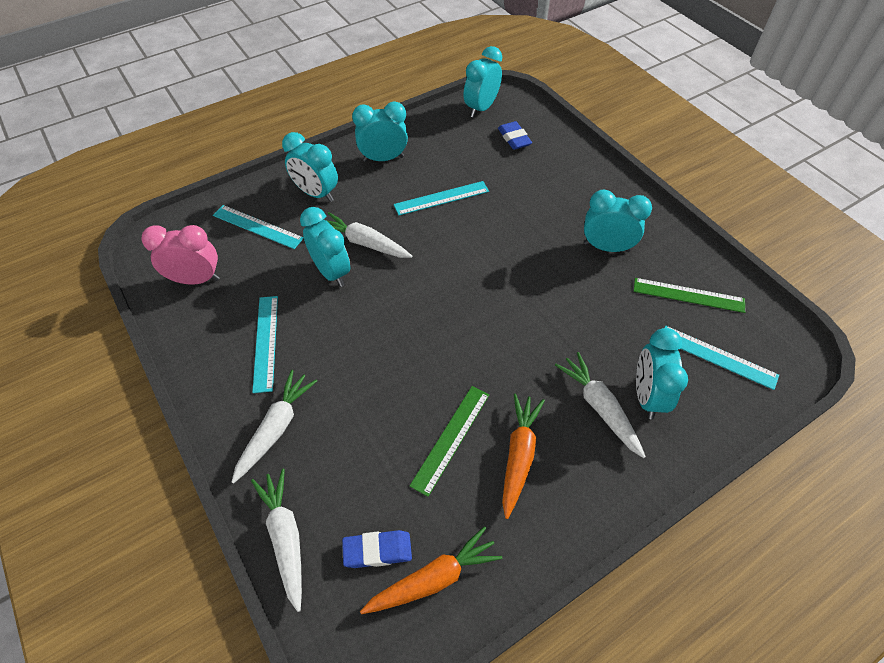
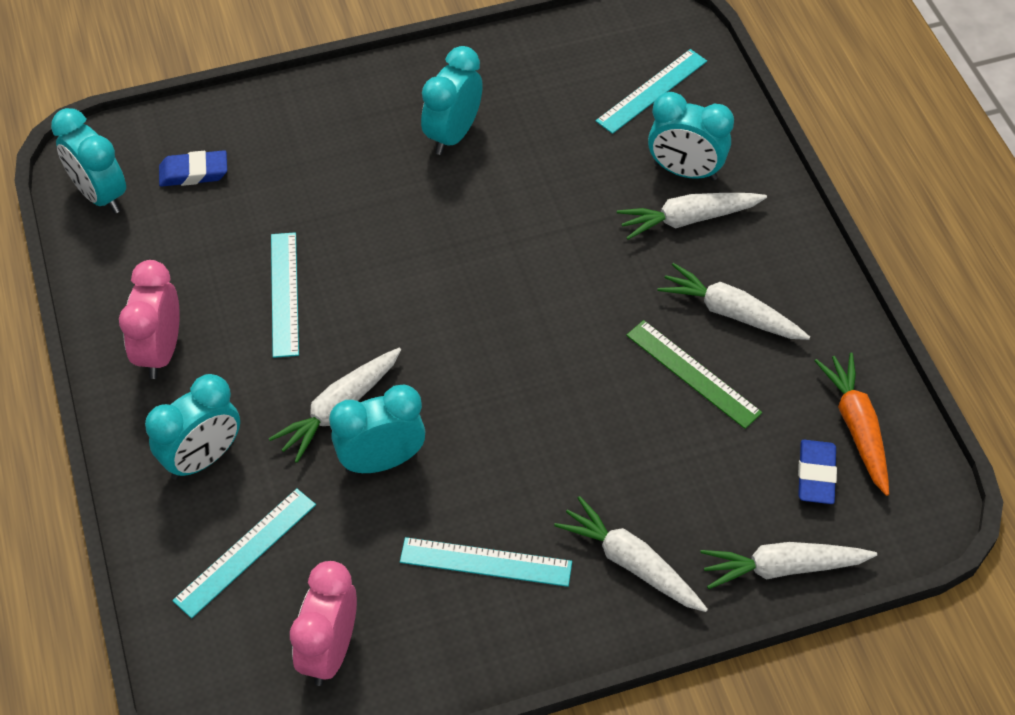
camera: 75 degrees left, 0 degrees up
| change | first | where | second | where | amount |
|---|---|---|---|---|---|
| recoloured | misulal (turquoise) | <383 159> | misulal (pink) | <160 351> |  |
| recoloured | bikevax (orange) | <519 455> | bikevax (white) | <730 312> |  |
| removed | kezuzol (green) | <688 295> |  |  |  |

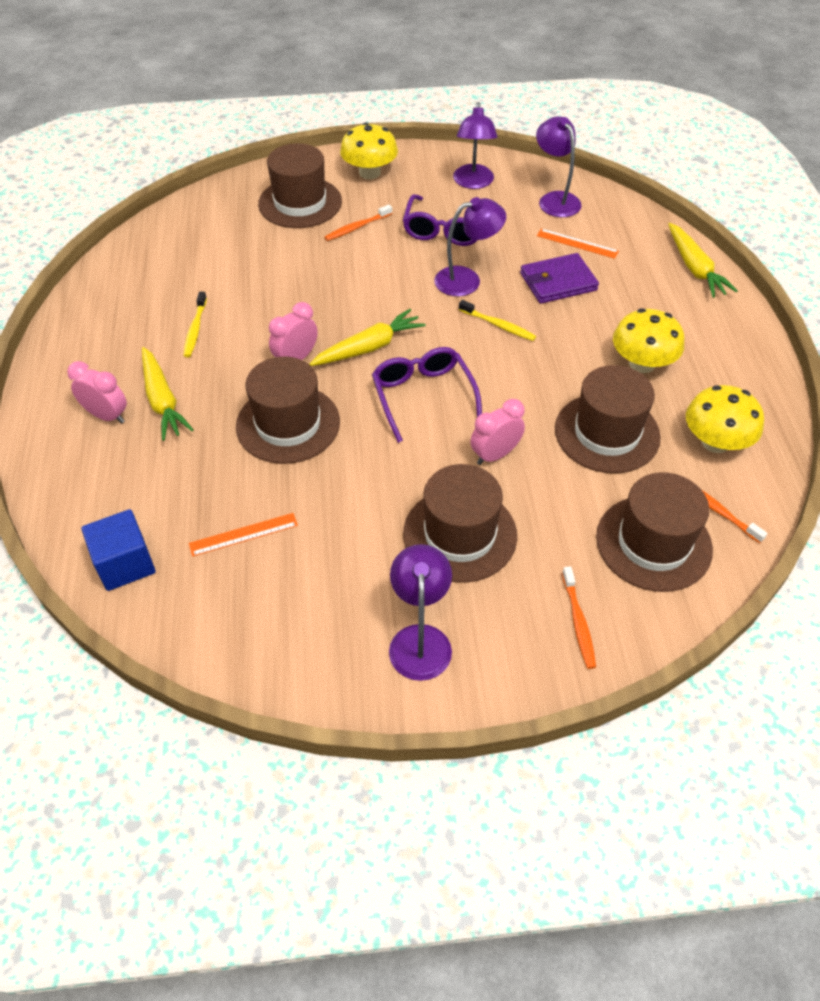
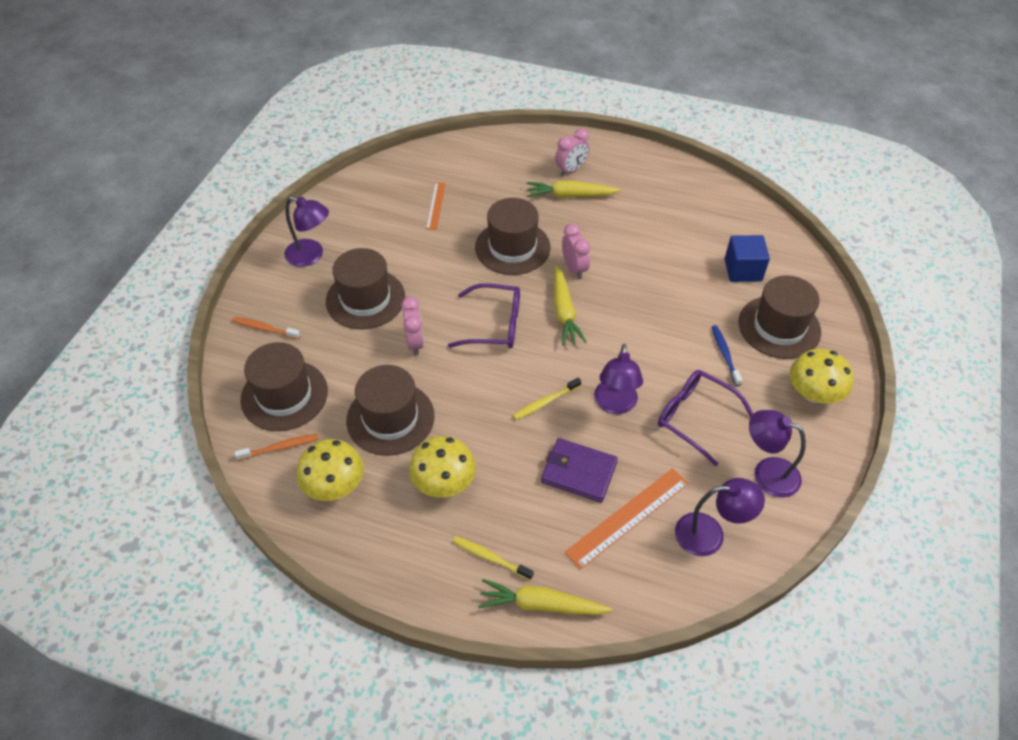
camera: 115 degrees right, 0 degrees up
| change | first | where | second | where | amount |
|---|---|---|---|---|---|
| moved | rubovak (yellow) | <195 329> |  | <490 557> |  |
| turned | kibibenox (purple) | <558 282> |  | <578 472> | 75 degrees counterclockwise |
| resized | kezuzol (orange) | <577 243> |  | <628 517> | x1.66 |
| recoloured | rubovak (orange) | <357 227> | rubovak (blue) | <725 354> |  |
| moved | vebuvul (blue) | <125 564> |  | <743 270> |  |

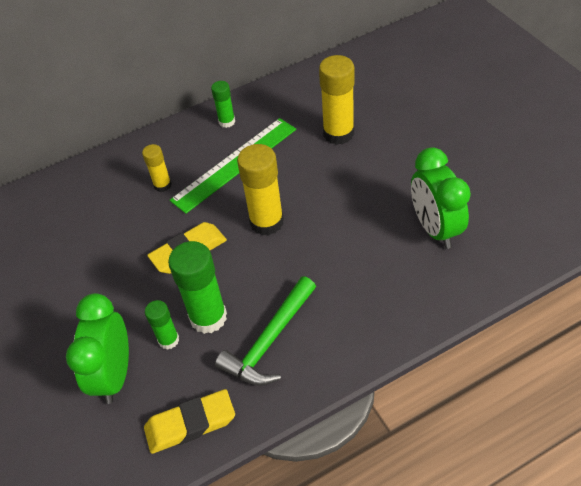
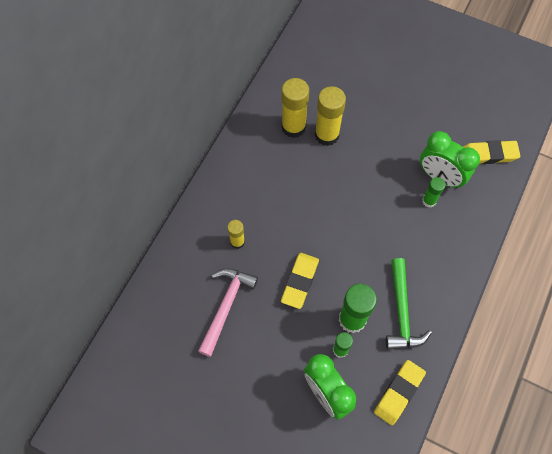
camera: 40 degrees left, 15 degrees up
| change | first | where | second | where | amount |
|---|---|---|---|---|---|
| added |  |  | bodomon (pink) | <226 307> |  |
| moved | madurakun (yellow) | <266 222> |  | <293 127> |  |
| moved | madurakun (green) | <227 121> |  | <429 201> |  |
| added |  |  | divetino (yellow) | <488 154> |  |
| removed | kezuzol (green) | <235 164> |  |  |  |

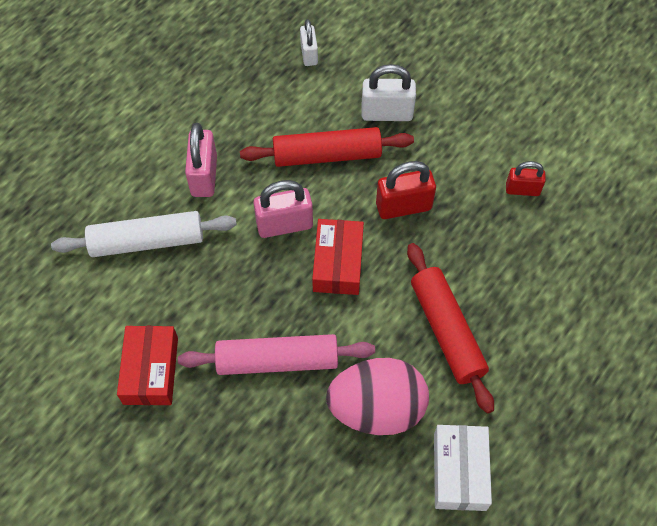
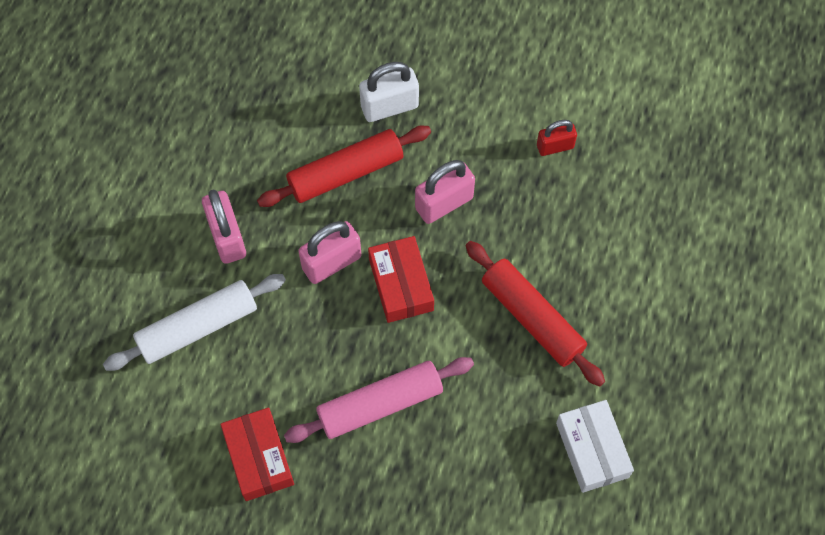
camera: 20 degrees left, 5 degrees up
| change | first | where | second | where | amount |
|---|---|---|---|---|---|
| recoloured | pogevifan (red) | <403 206> | pogevifan (pink) | <444 203> |  |
| removed | pogevifan (white) | <309 54> |  |  |  |
| removed | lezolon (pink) | <377 409> |  |  |  |

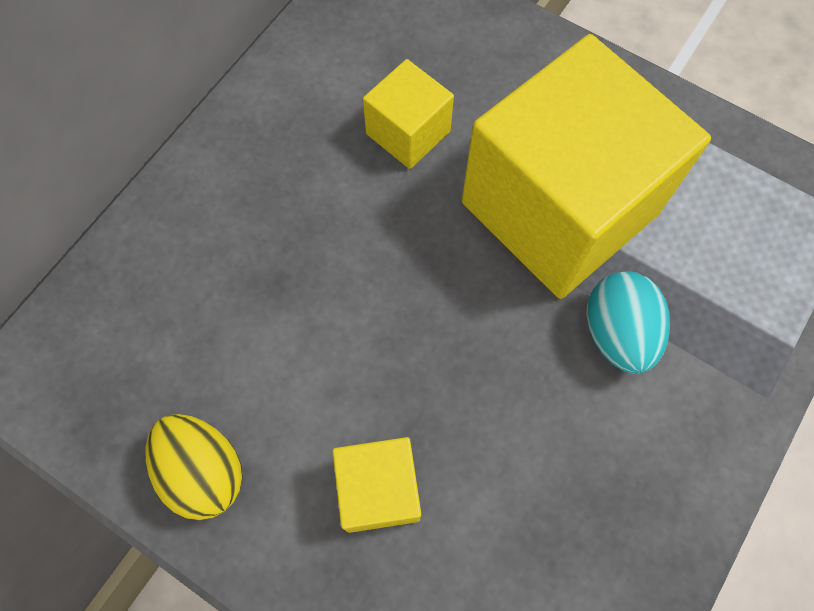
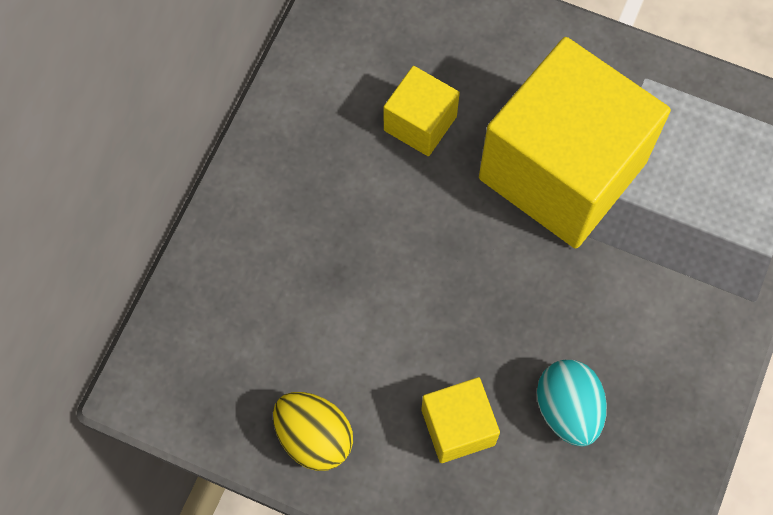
camera: 10 degrees left, 0 degrees up
| change | first | where | second | where | amount |
|---|---|---|---|---|---|
| moved | lezolon (turquoise) | <617 333> |  | <568 409> |  |

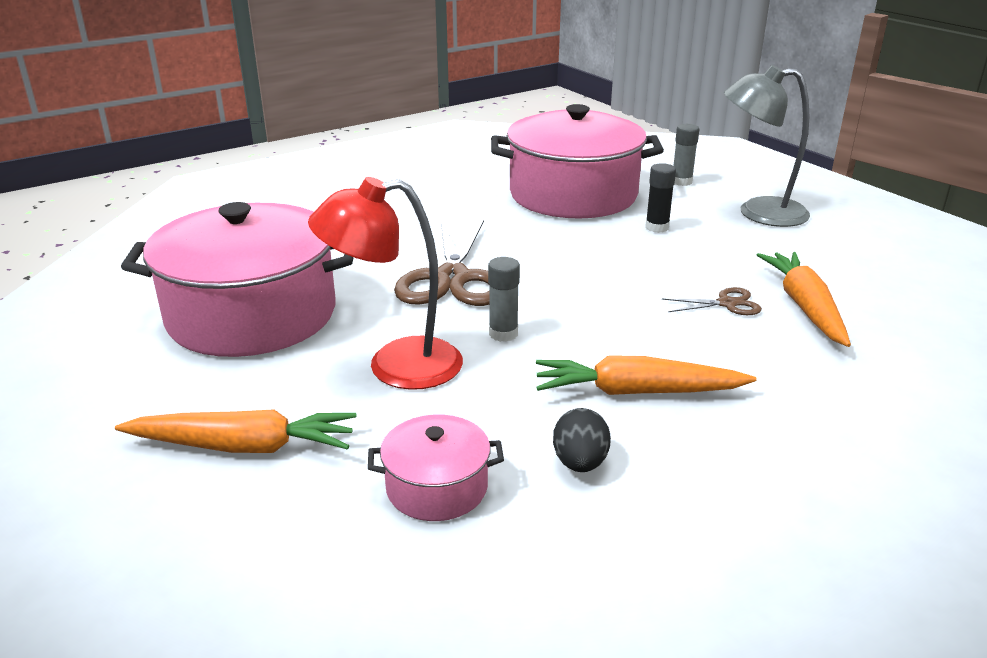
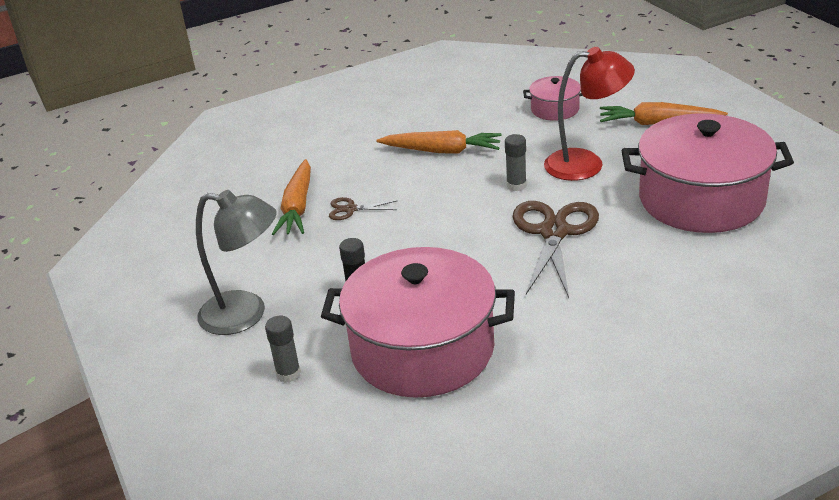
camera: 170 degrees left, 5 degrees up
| change | first | where | second | where | amount |
|---|---|---|---|---|---|
| removed | lezolon (black) | <580 463> |  |  |  |

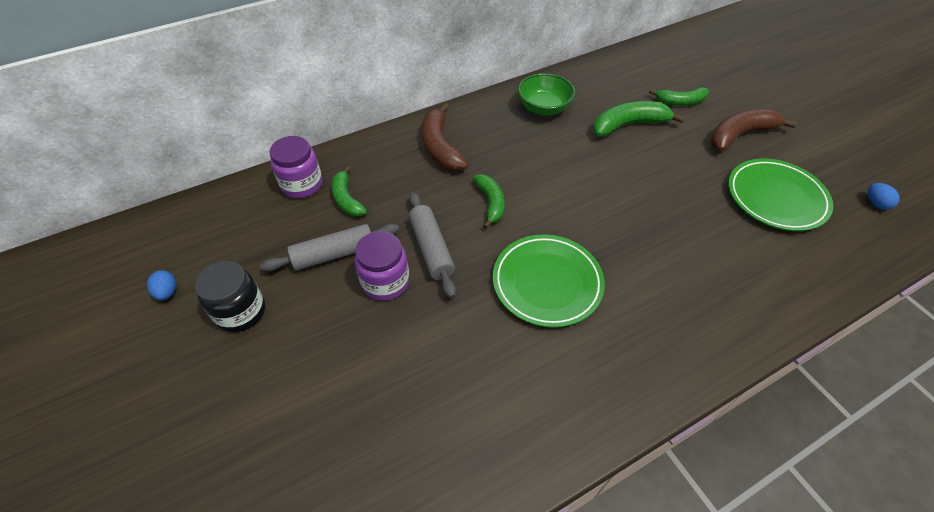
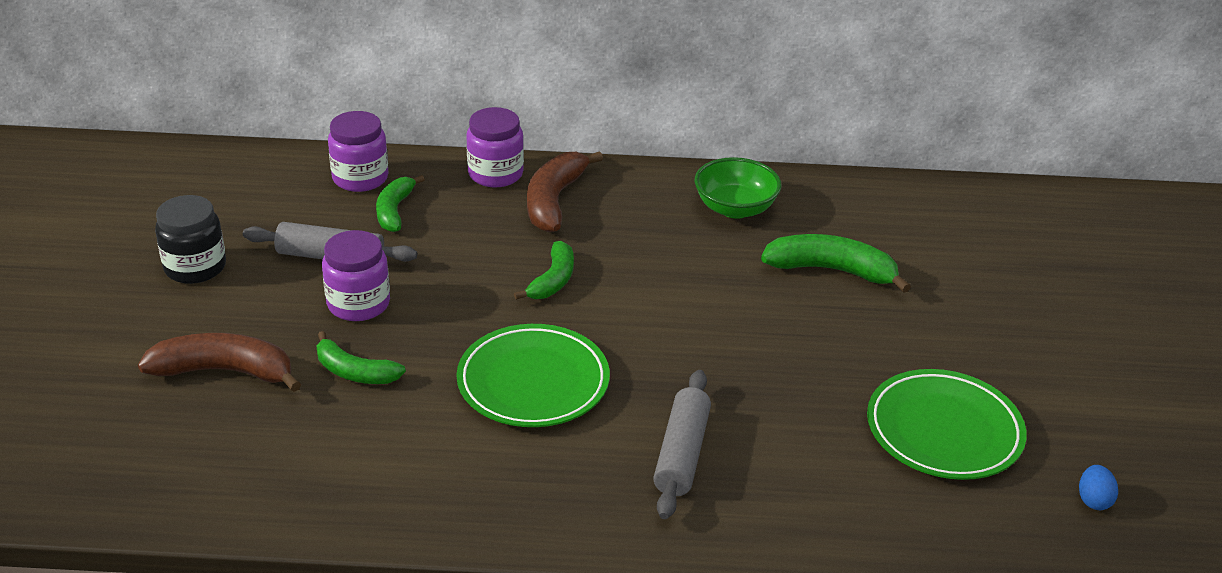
camera: 30 degrees right, 15 degrees down
| change | first | where | second | where | amount |
|---|---|---|---|---|---|
| moved | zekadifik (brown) | <739 135> |  | <225 371> |  |
| moved | zekadifik (green) | <680 102> |  | <355 372> |  |
| added |  |  | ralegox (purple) | <495 174> |  |
| moved | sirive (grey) | <431 249> |  | <681 453> |  |
| removed | lezolon (blue) | <167 292> |  |  |  |

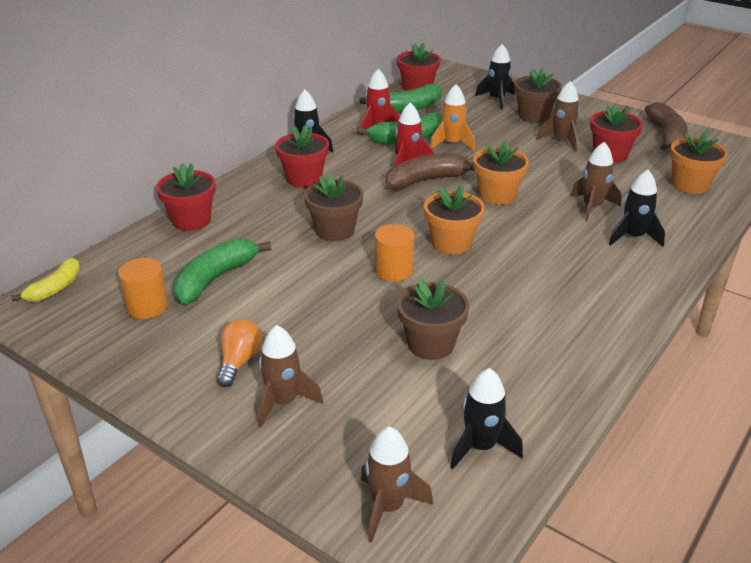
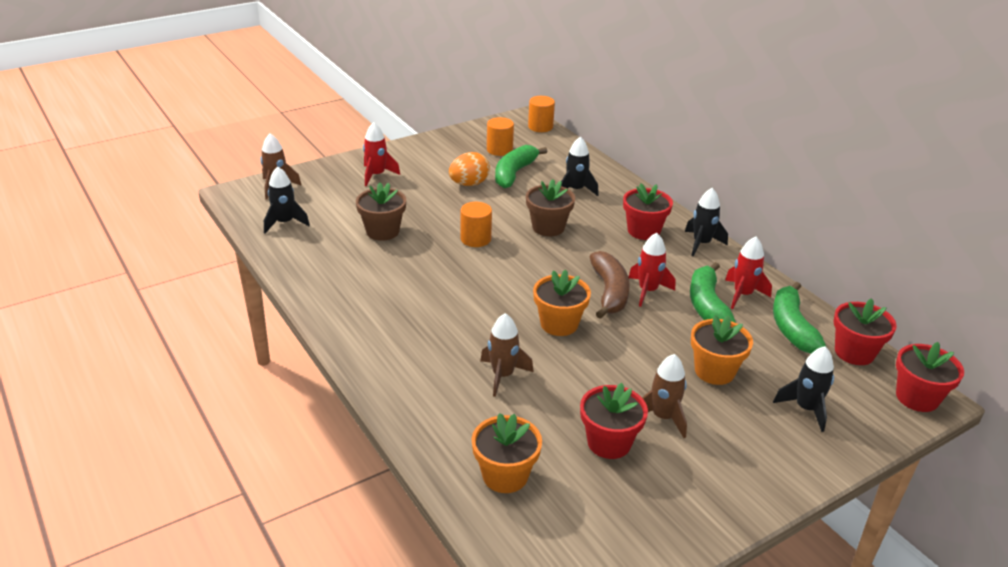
camera: 110 degrees right, 0 degrees up
| change | first | where | second | where | amount |
|---|---|---|---|---|---|
| recoloured | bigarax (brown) | <283 402> | bigarax (red) | <376 175> |  |
| added |  |  | lezolon (orange) | <469 184> |  |
| turned | zekadifik (green) | <215 279> |  | <514 173> | 120 degrees counterclockwise |
| replaced | zekadifik (yellow) | <55 288> | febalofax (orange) | <540 127> |  |
| moved | bigarax (black) | <633 237> |  | <575 190> |  |
| moved | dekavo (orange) | <451 243> |  | <714 371> |  |
| moved | dekavo (red) | <191 220> |  | <917 397> |  |
| removed | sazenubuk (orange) | <239 362> |  |  |  |
| removed | bigarax (orange) | <452 144> |  |  |  |
| removed | dekavo (brown) | <534 116> |  |  |  |
| removed | zekadifik (brown) | <666 135> |  |  |  |

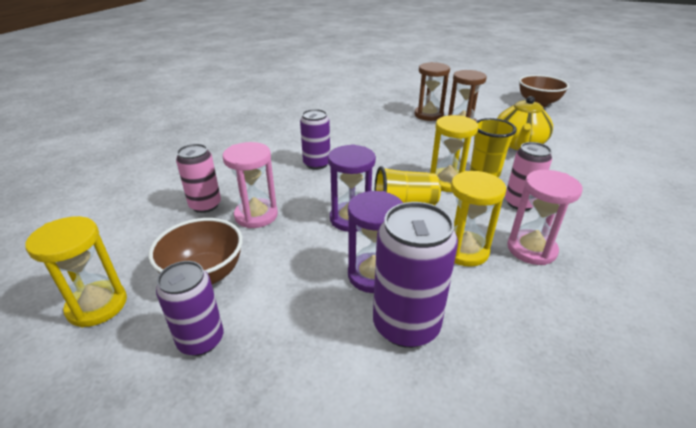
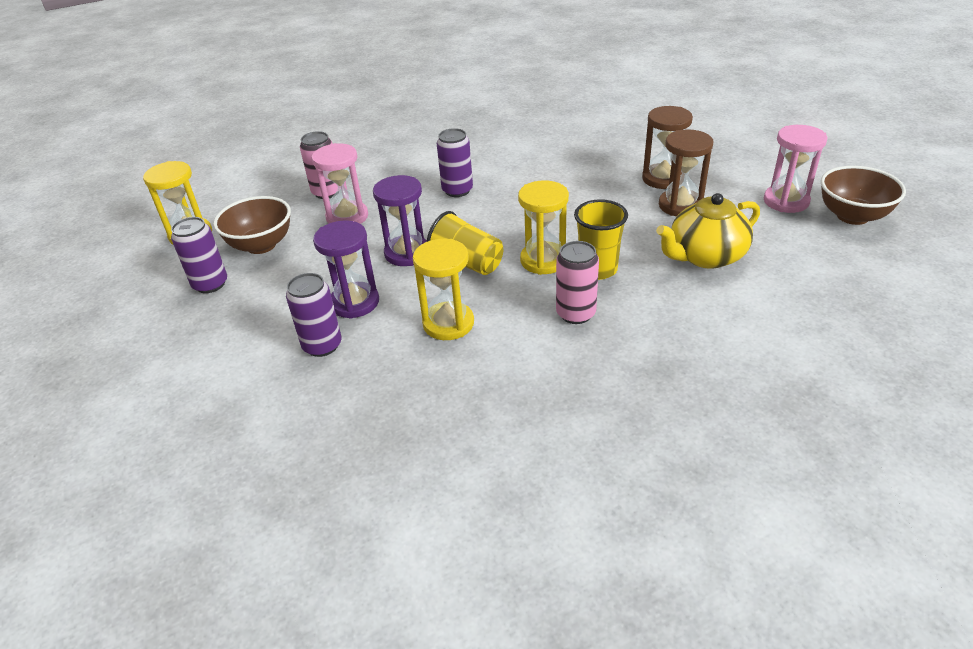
camera: 45 degrees right, 5 degrees up
| change | first | where | second | where | amount |
|---|---|---|---|---|---|
| resized | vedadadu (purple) | <406 325> |  | <322 345> | x0.66 |
| moved | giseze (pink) | <531 249> |  | <786 201> |  |

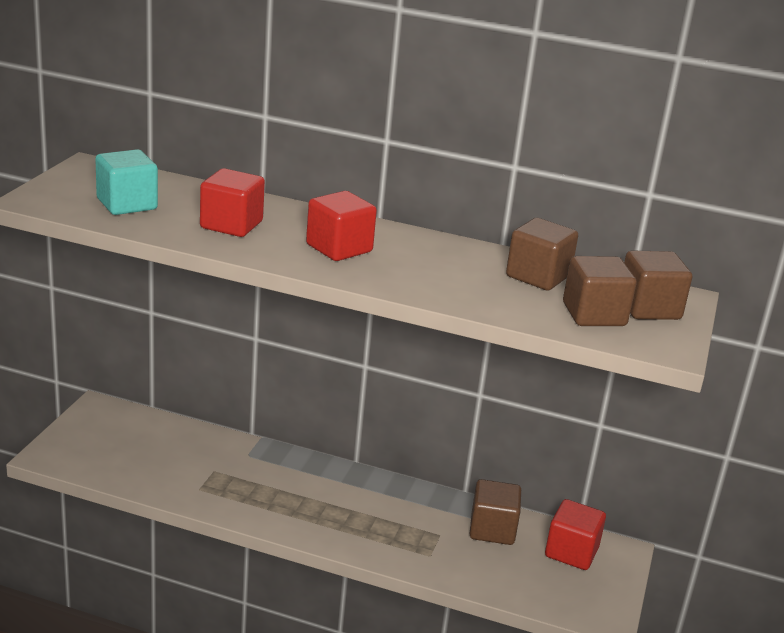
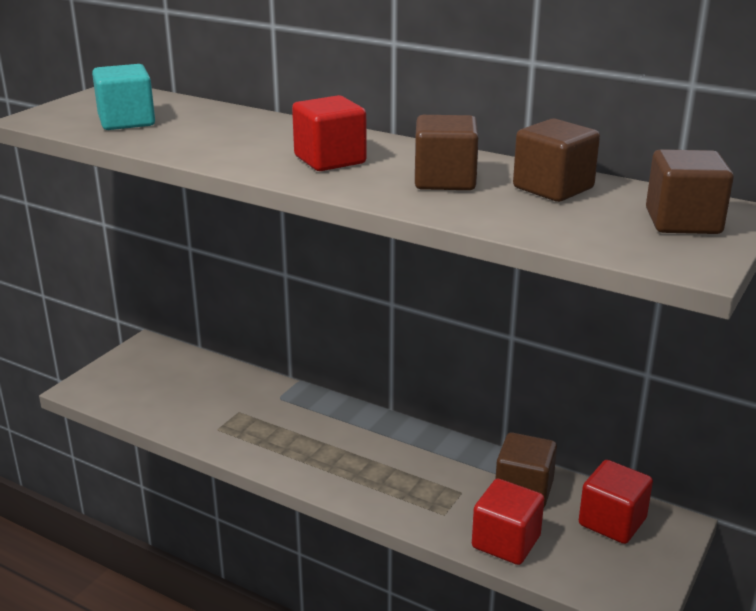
camera: 15 degrees right, 0 degrees up
| change | first | where | second | where | amount |
|---|---|---|---|---|---|
| moved | vebuvul (brown) | <594 314> |  | <445 180> |  |
| moved | vebuvul (red) | <231 225> |  | <506 542> |  |

